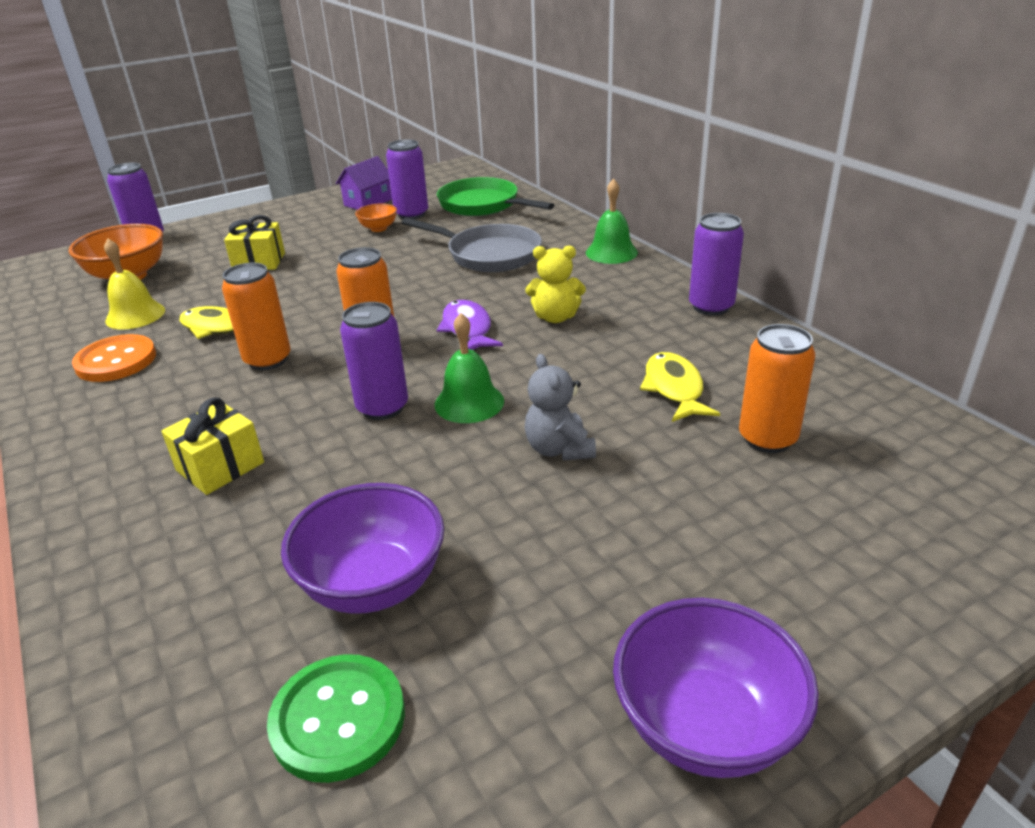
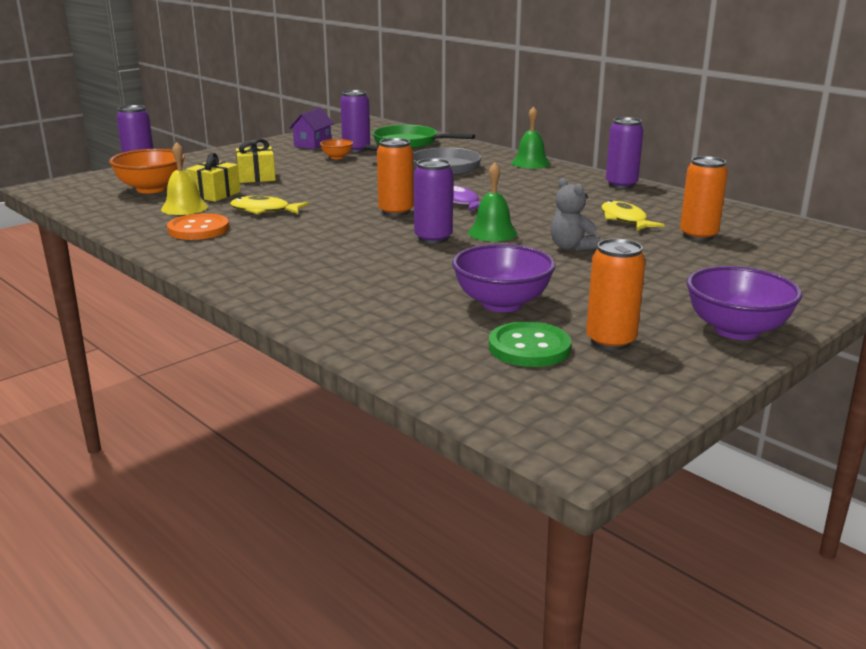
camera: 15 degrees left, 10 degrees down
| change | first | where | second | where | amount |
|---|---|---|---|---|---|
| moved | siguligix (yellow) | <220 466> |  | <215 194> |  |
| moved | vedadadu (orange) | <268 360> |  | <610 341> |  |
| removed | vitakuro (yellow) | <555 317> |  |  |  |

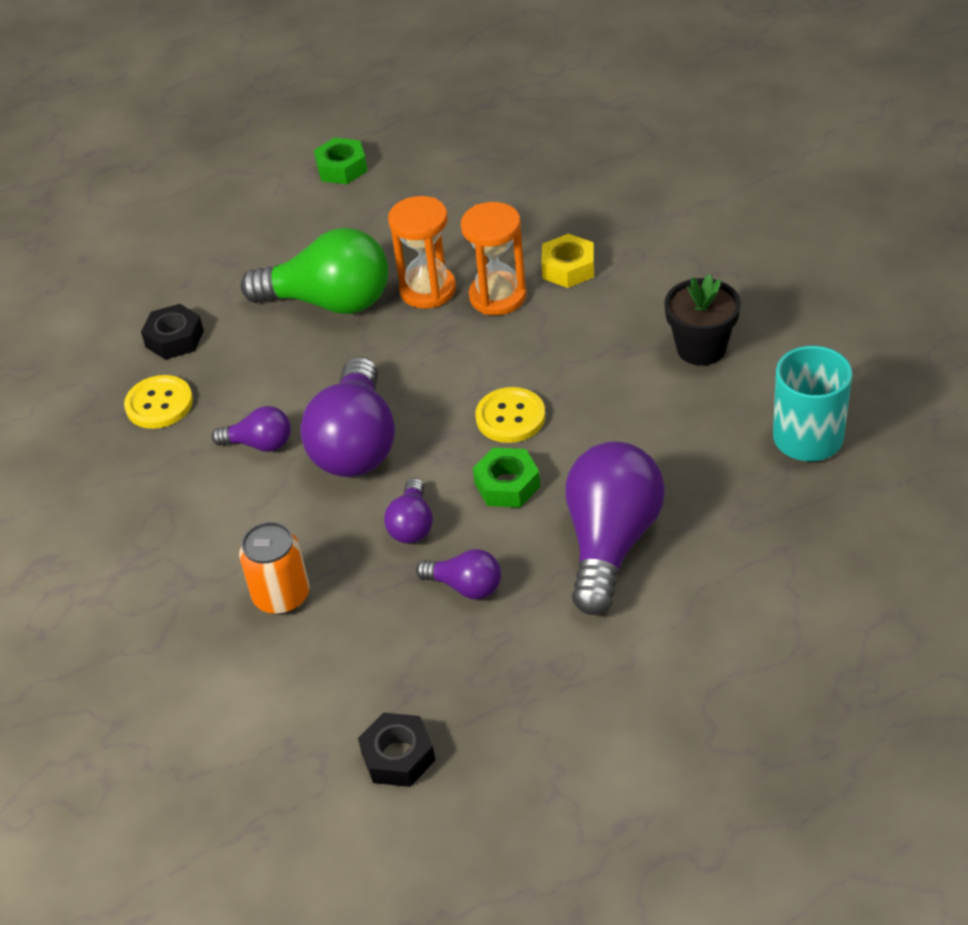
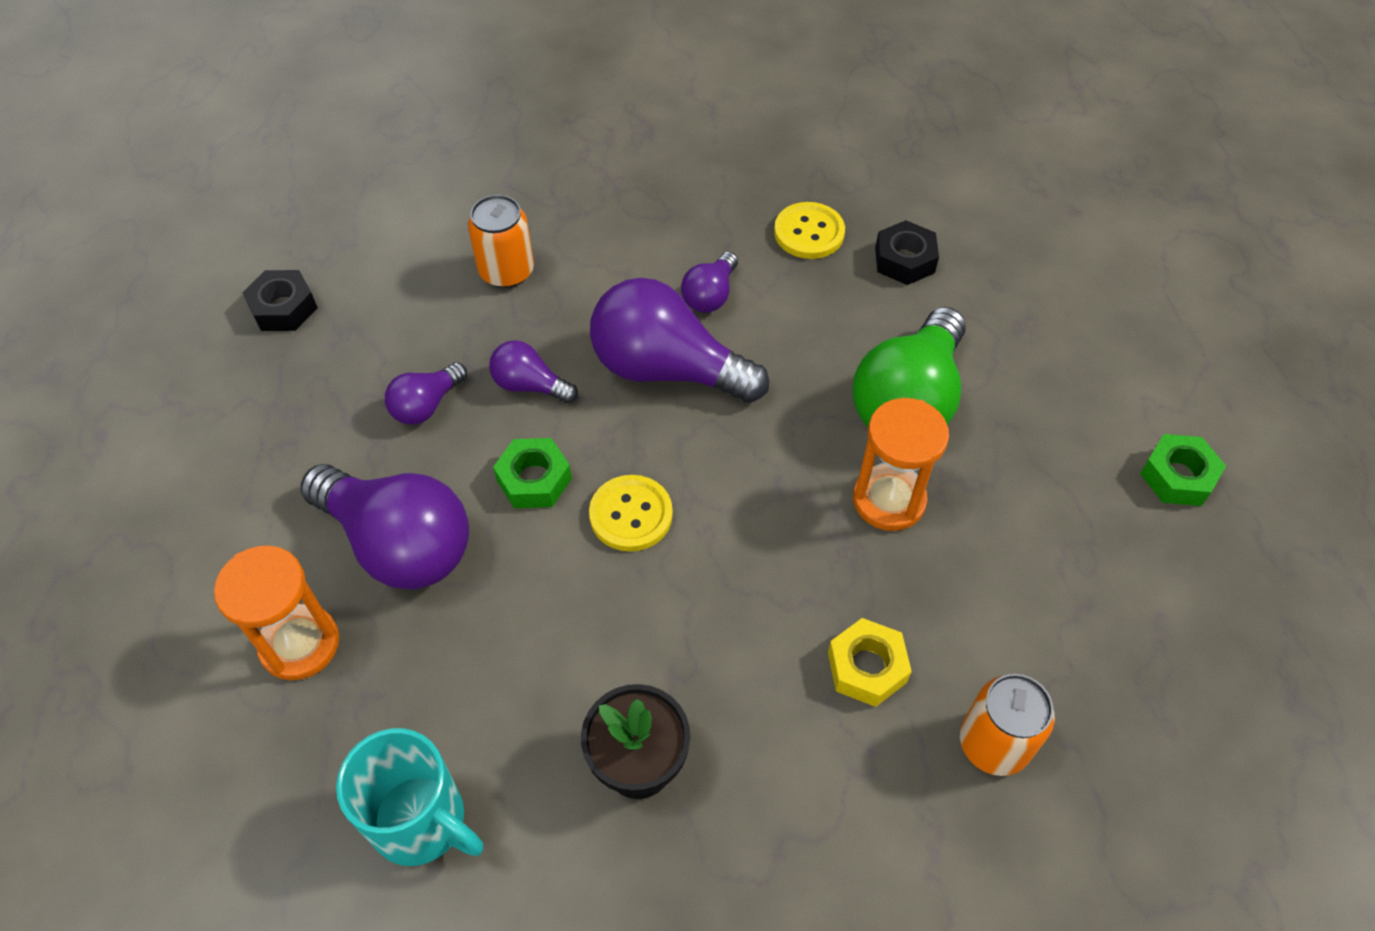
camera: 105 degrees right, 10 degrees up
| change | first | where | second | where | amount |
|---|---|---|---|---|---|
| moved | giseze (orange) | <497 296> |  | <300 644> |  |
| added |  |  | vedadadu (orange) | <994 743> |  |

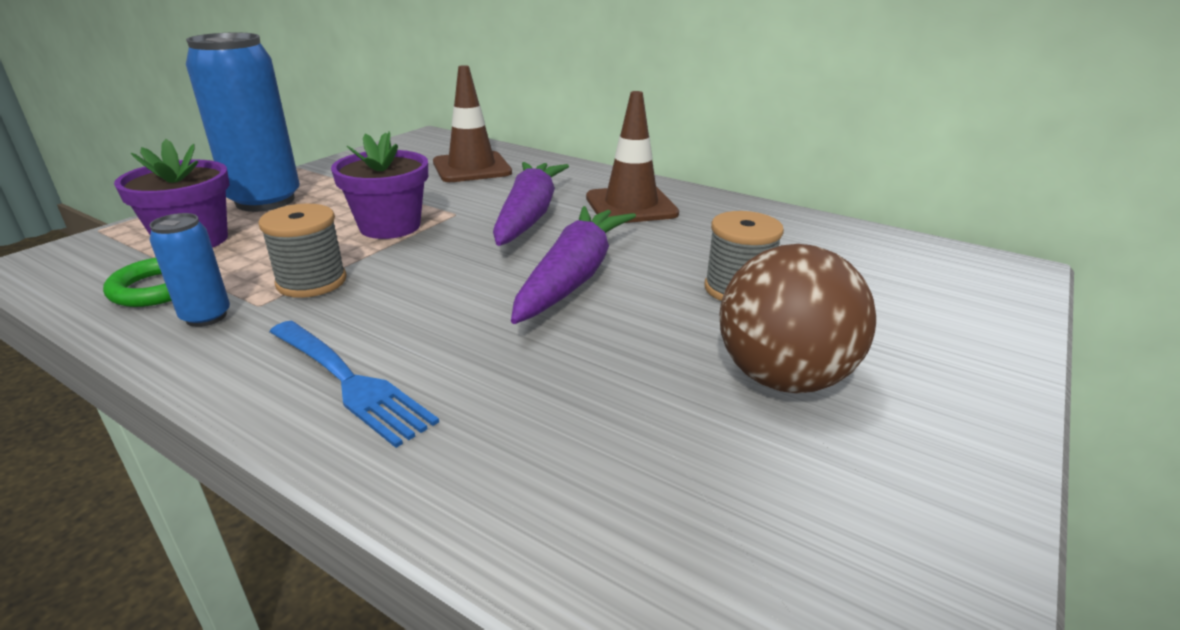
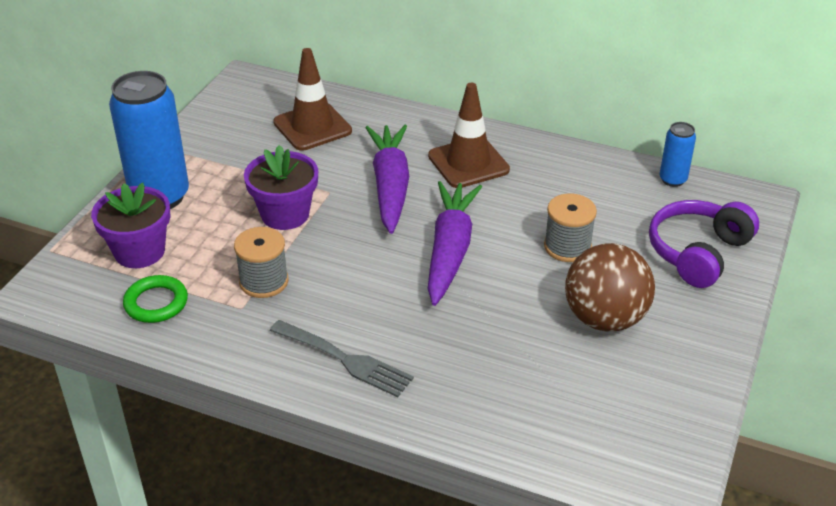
camera: 10 degrees left, 10 degrees up
| change | first | where | second | where | amount |
|---|---|---|---|---|---|
| recoloured | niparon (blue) | <350 382> | niparon (grey) | <345 360> |  |
| added |  |  | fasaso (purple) | <698 252> |  |
| moved | vedadadu (blue) | <206 317> |  | <672 180> |  |

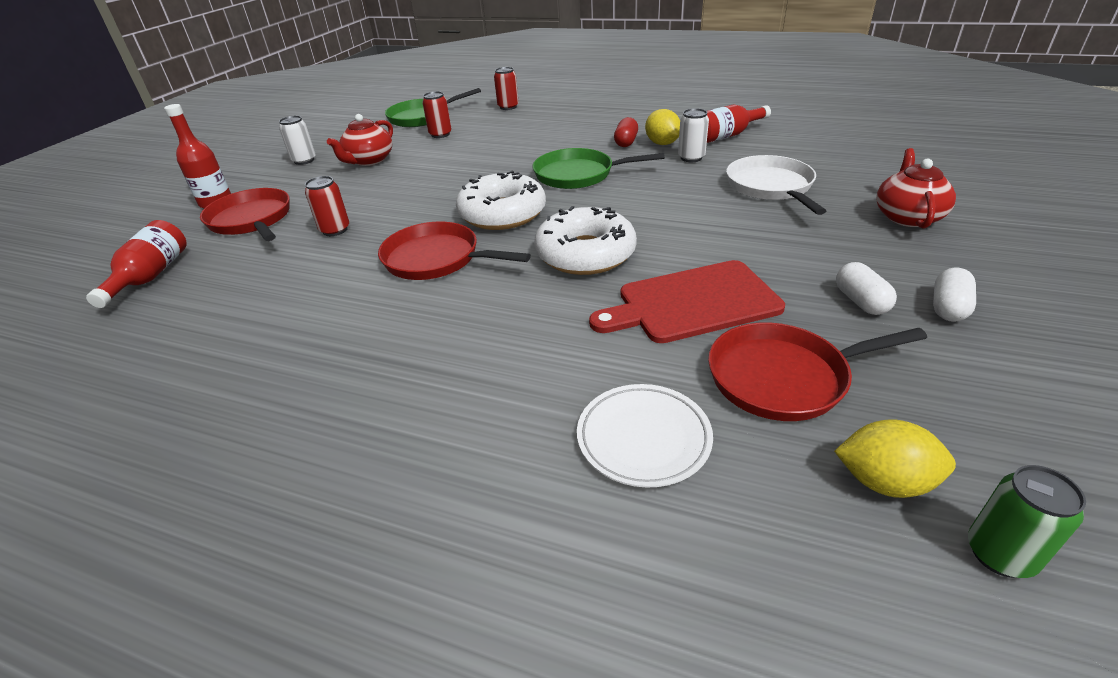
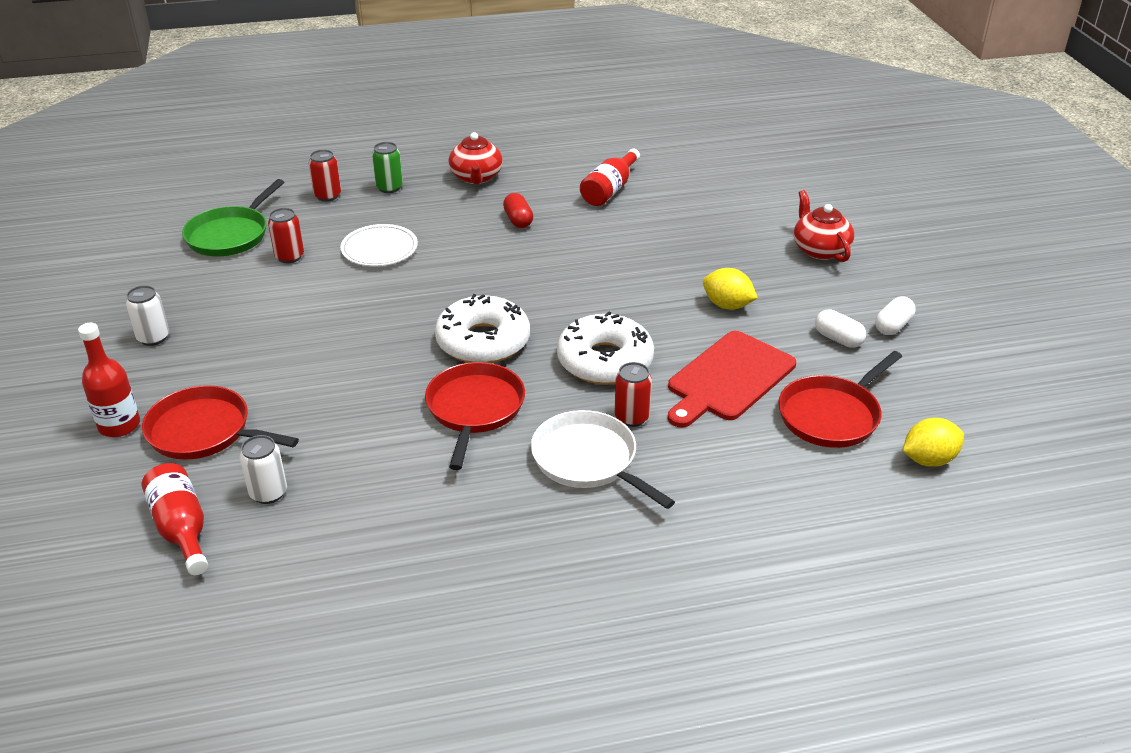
camera: 35 degrees left, 0 degrees up
| change | first | where | second | where | amount |
|---|---|---|---|---|---|
| moved | vedadadu (white) | <691 158> |  | <268 493> |  |
| moved | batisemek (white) | <643 438> |  | <379 249> |  |
| moved | vedadadu (green) | <1000 554> |  | <389 188> |  |
| turned | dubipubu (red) | <436 259> |  | <474 409> | 105 degrees clockwise |
| moved | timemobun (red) | <369 160> |  | <476 177> |  |
| moved | dubipubu (white) | <770 187> |  | <588 460> |  |
| moved | vedadadu (red) | <335 230> |  | <631 417> |  |
| moved | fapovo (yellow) | <662 143> |  | <727 305> |  |
| turned | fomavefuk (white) | <948 308> |  | <893 326> | 45 degrees clockwise |
| removed | dubipubu (green) | <578 175> |  |  |  |

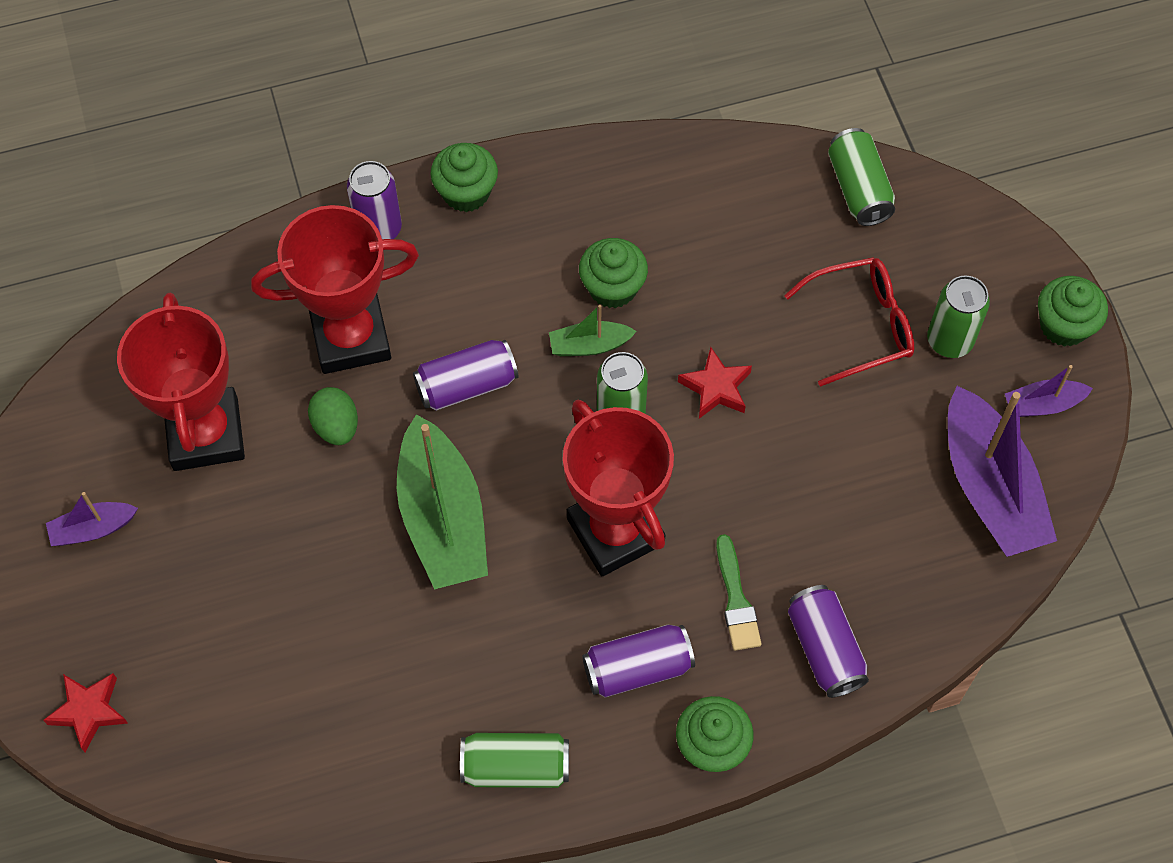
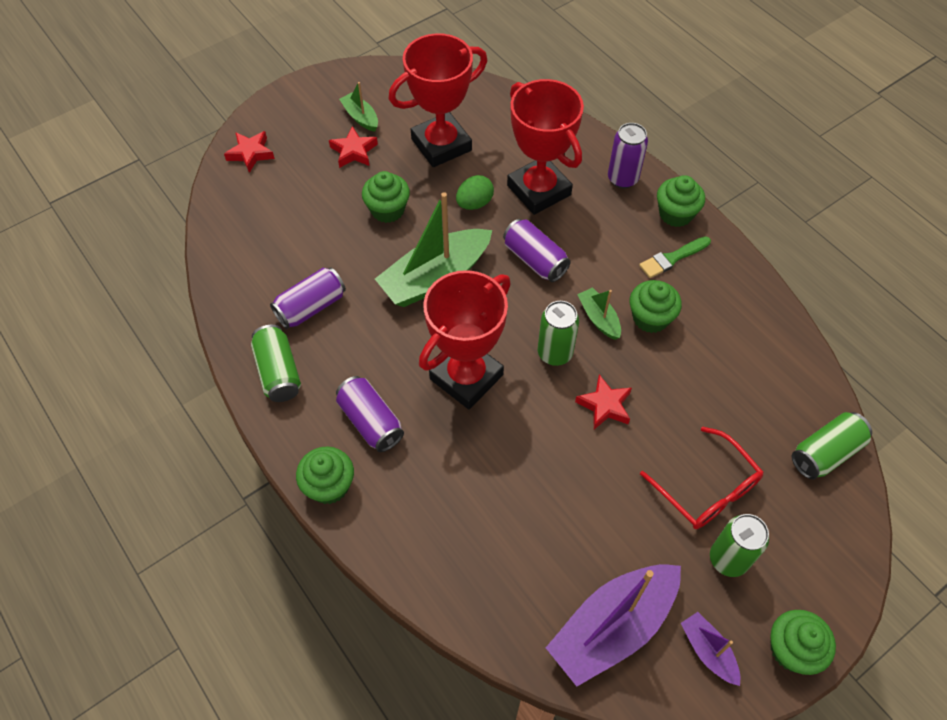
camera: 70 degrees right, 5 degrees down
| change | first | where | second | where | amount |
|---|---|---|---|---|---|
| moved | vedadadu (purple) | <824 649> |  | <311 307> |  |
| added |  |  | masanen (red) | <354 151> |  |
| recoloured | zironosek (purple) | <93 529> | zironosek (green) | <360 117> |  |
| added |  |  | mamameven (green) | <387 210> |  |
| moved | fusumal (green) | <736 599> |  | <672 258> |  |

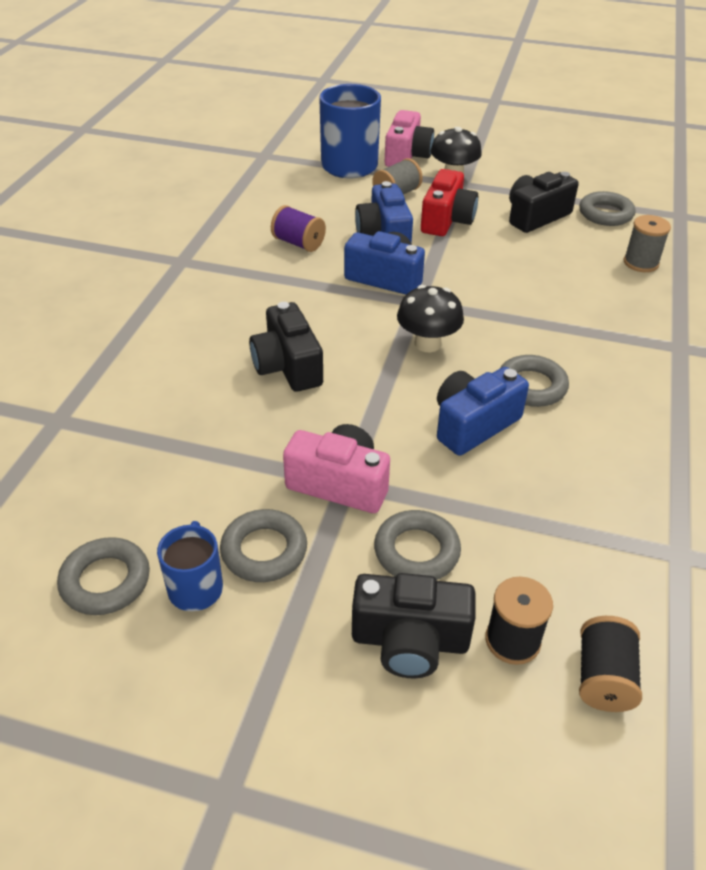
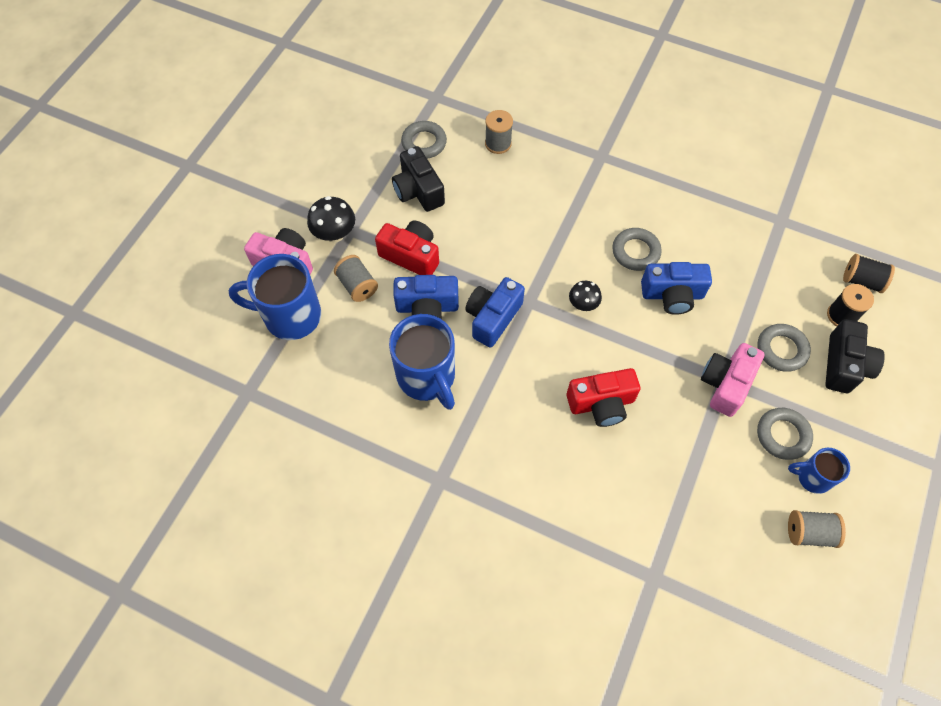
camera: 80 degrees left, 20 degrees up
| change | first | where | second | where | amount |
|---|---|---|---|---|---|
| replaced | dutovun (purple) | <298 243> | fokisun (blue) | <427 377> |  |
| recoloured | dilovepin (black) | <287 366> | dilovepin (red) | <601 404> |  |
| resized | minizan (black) | <427 344> |  | <583 304> | x0.66 |
| turned | dilovepin (blue) | <473 424> |  | <672 295> | 60 degrees counterclockwise |
| replaced | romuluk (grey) | <105 581> | dutovun (grey) | <809 532> |  |

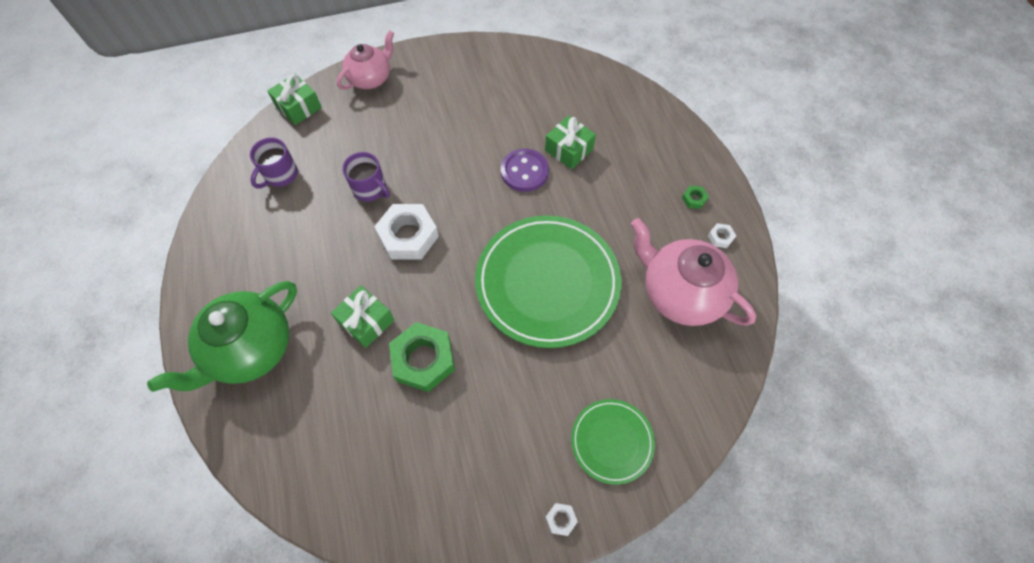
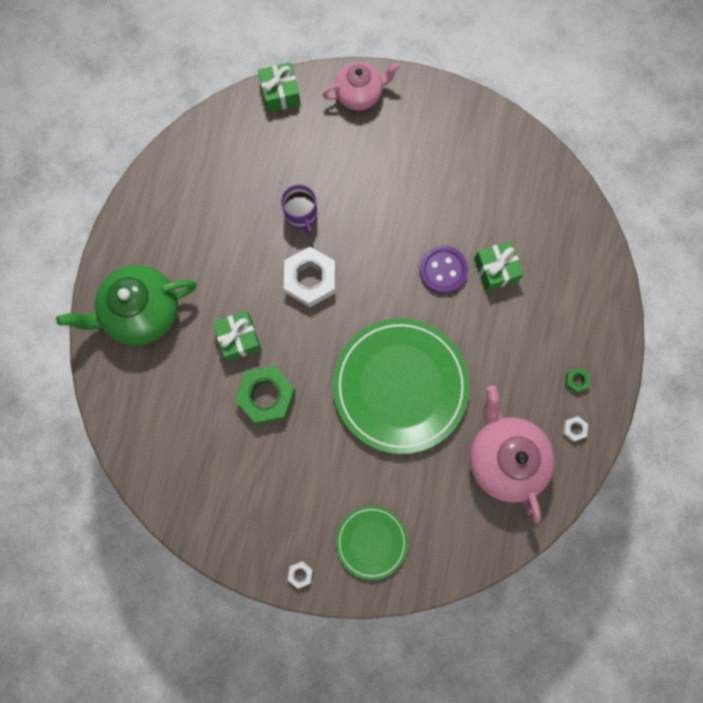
camera: 30 degrees right, 15 degrees up
| change | first | where | second | where | amount |
|---|---|---|---|---|---|
| removed | fokisun (purple) | <280 175> |  |  |  |

